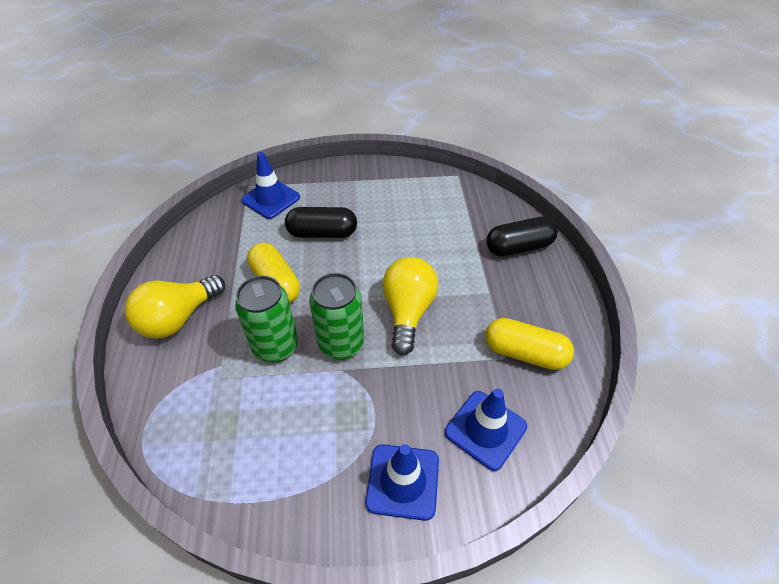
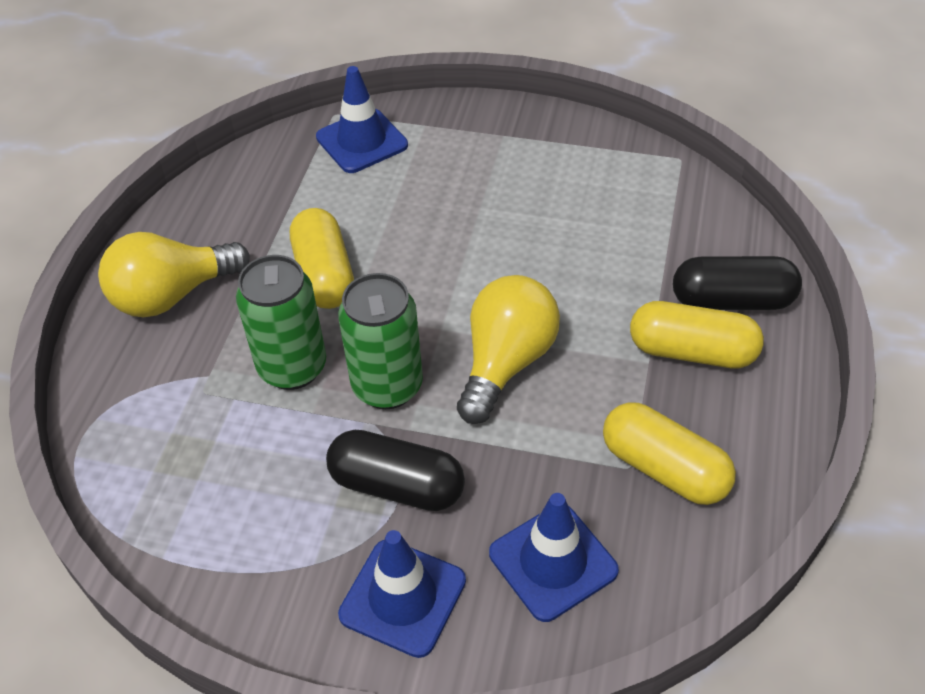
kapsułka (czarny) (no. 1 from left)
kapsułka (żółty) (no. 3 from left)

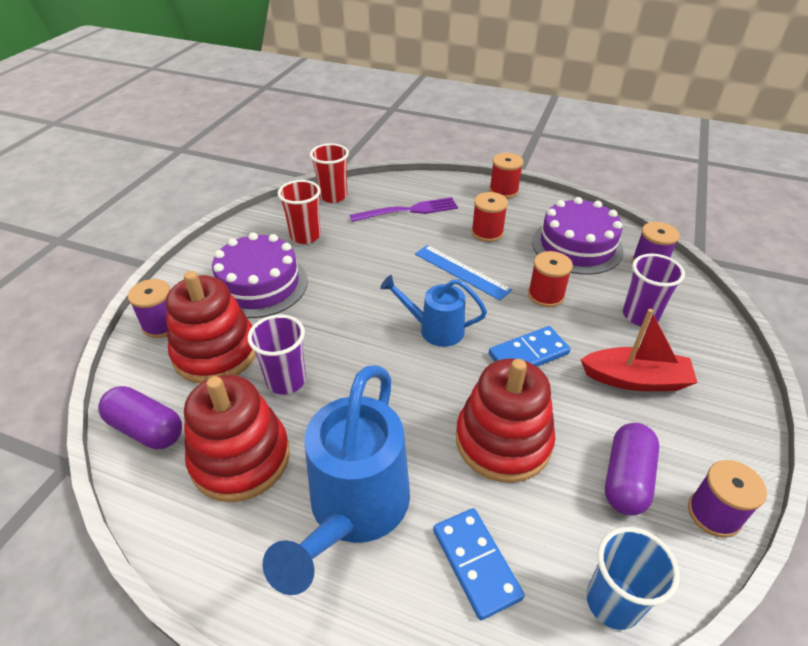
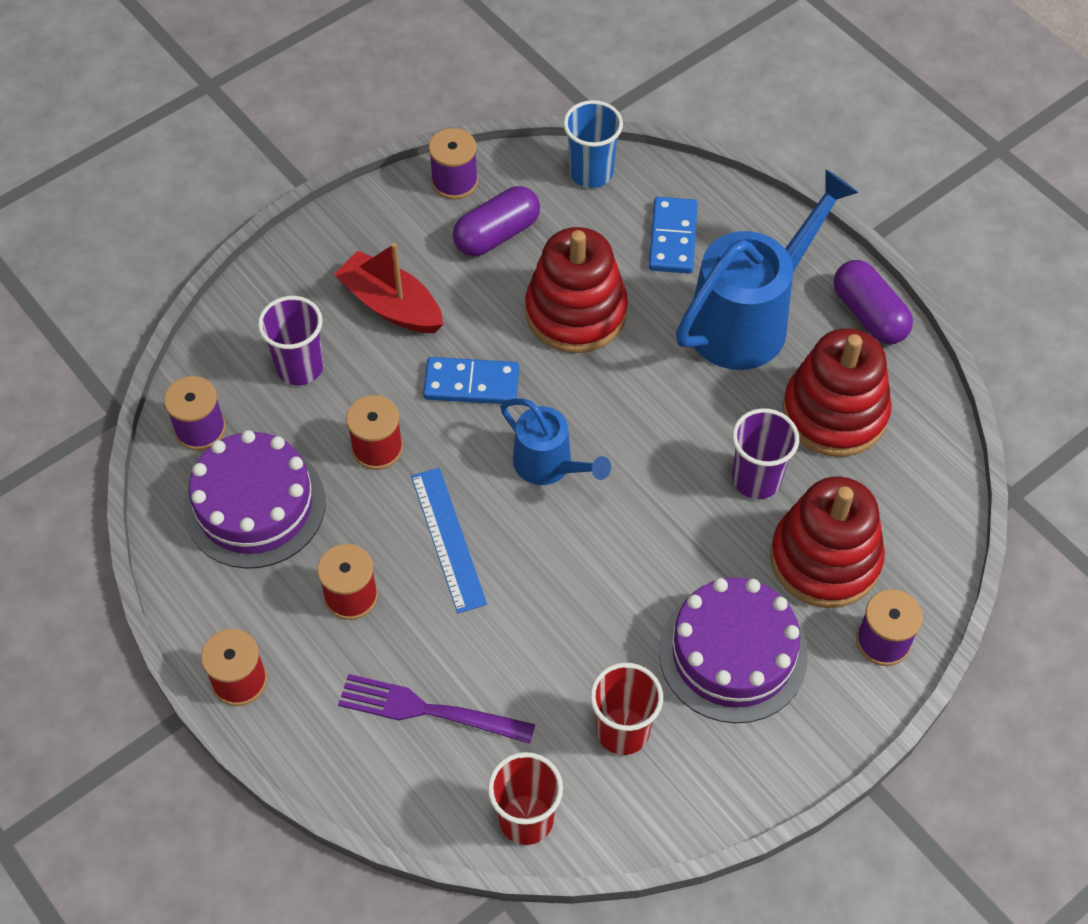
kapsułka (fioletowy) (no. 2 from left)

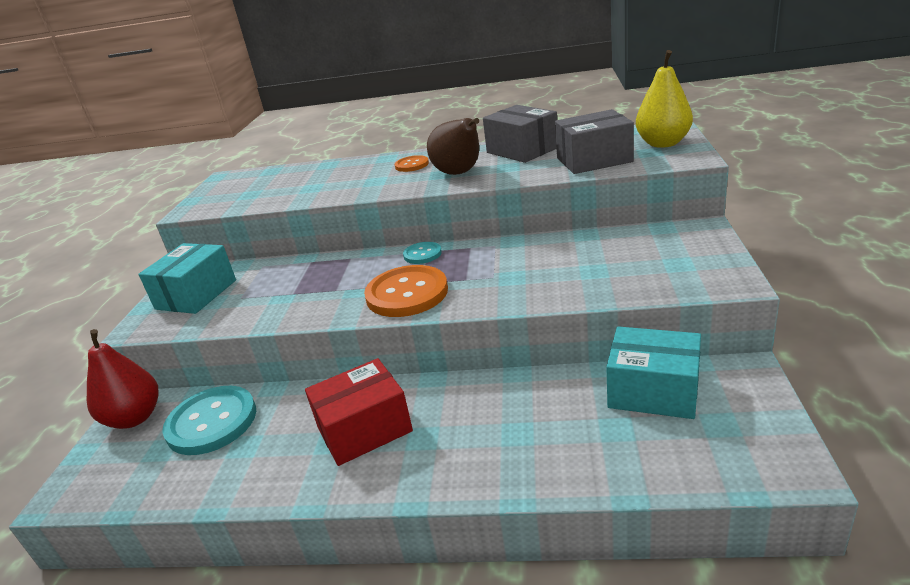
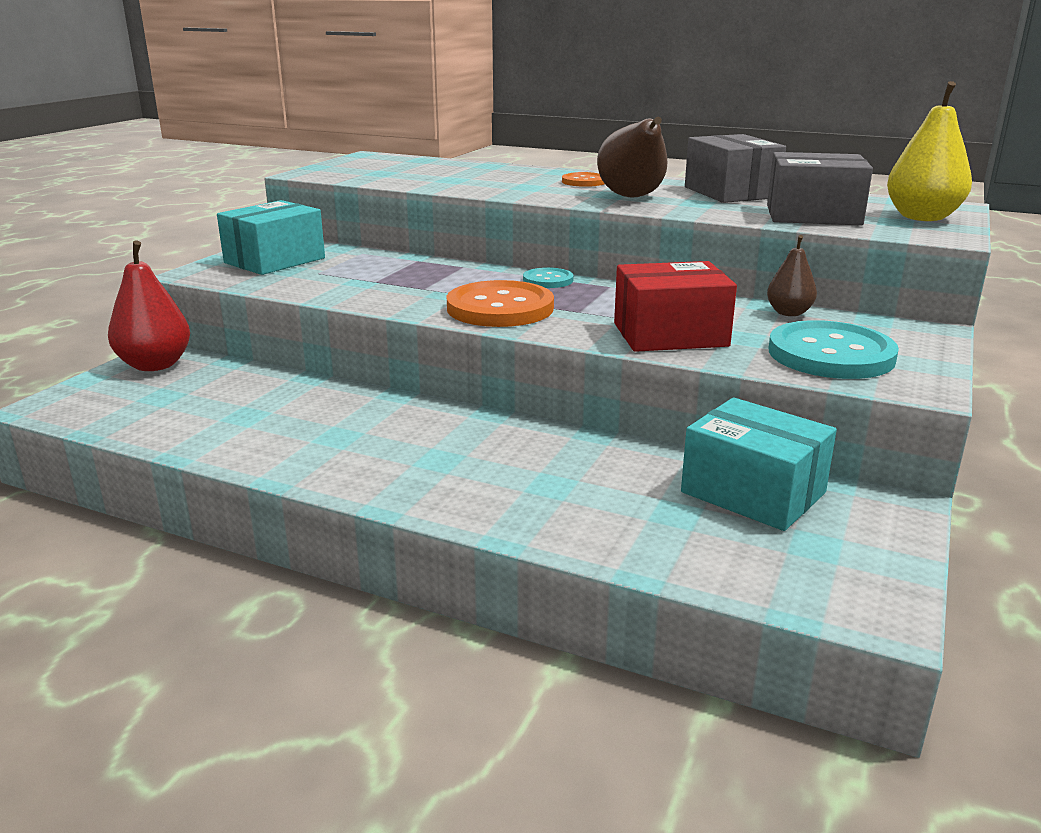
pudełko (czerwony)
guzik (turkusowy) (no. 2 from left)
gruszka (brązowy) (no. 2 from left)

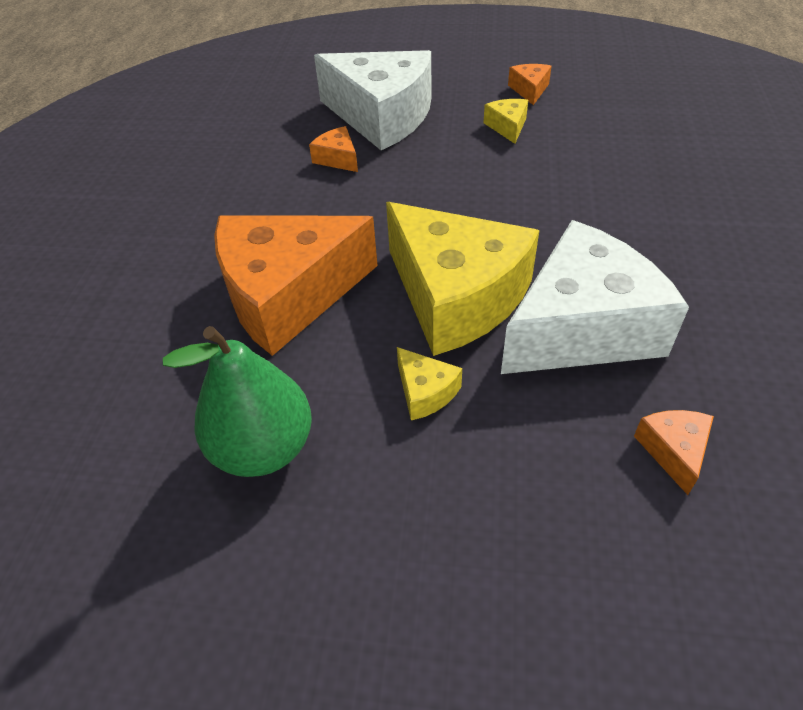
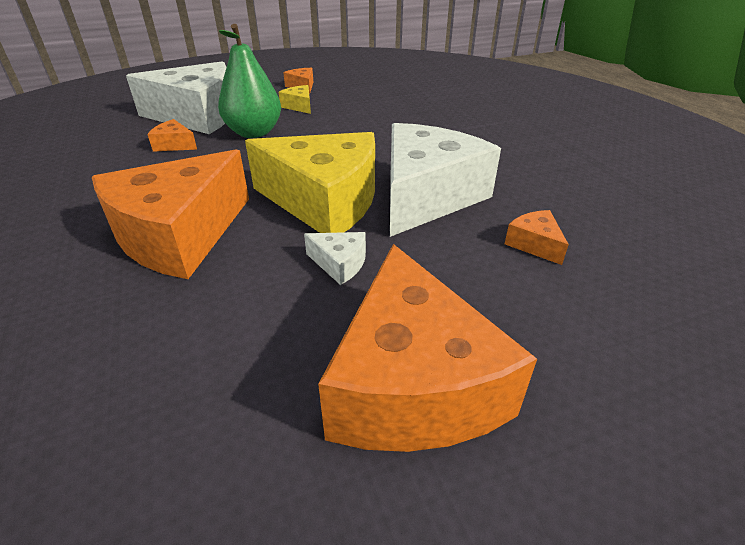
gruszka (zielony)
ser (biały) (no. 2 from left)
ser (pomarańczowy) (no. 4 from left)

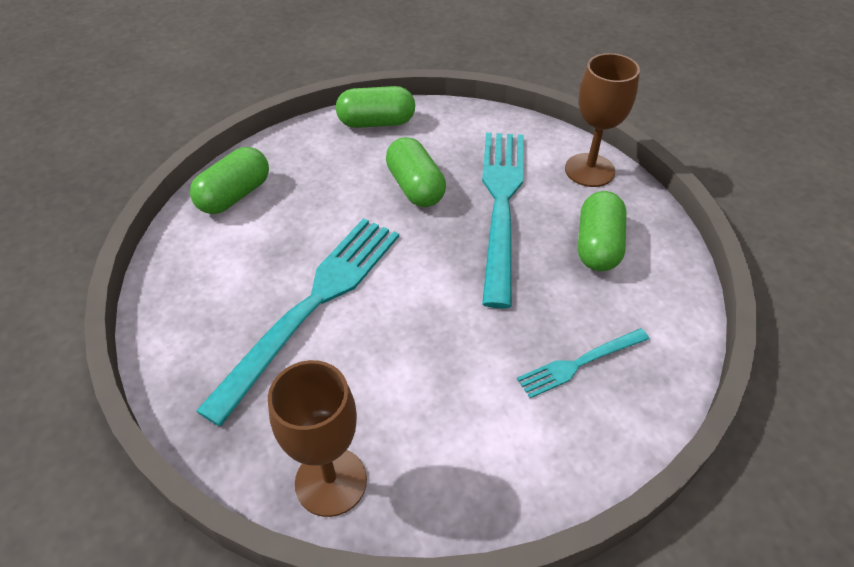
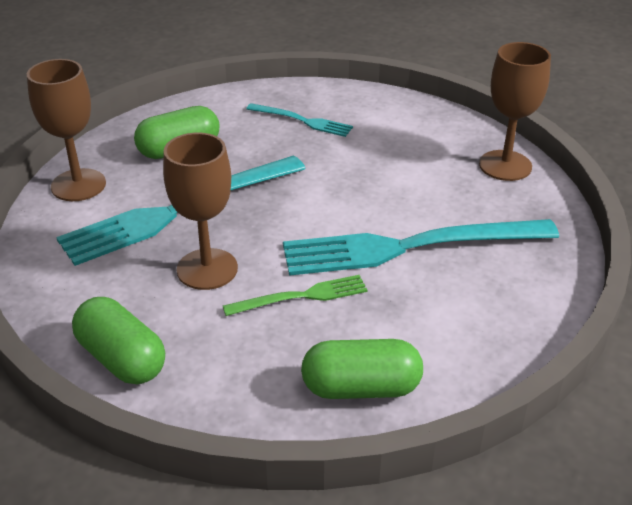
kielich (brązowy) (no. 2 from left)
widelec (zielony)

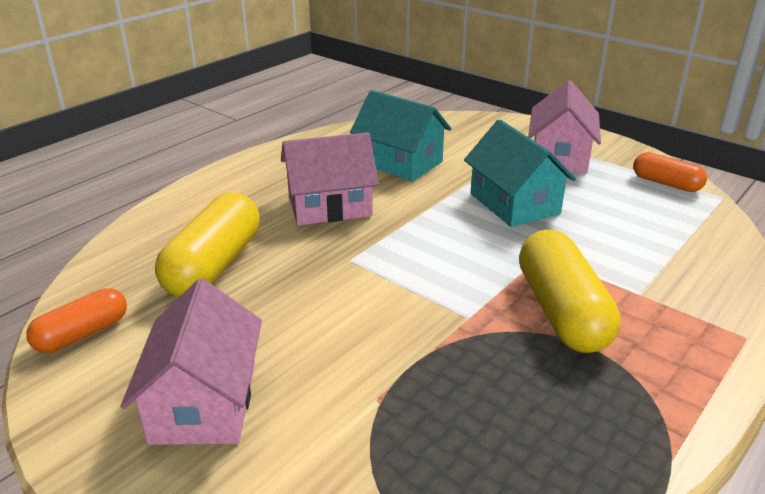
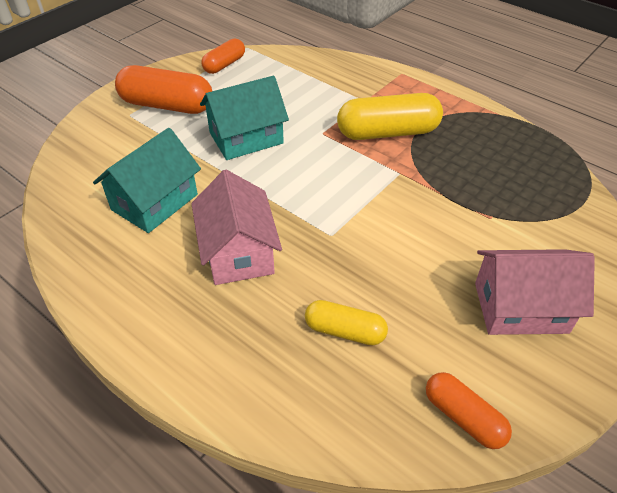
kapsułka (pomarańczowy) (no. 1 from left)
kapsułka (żółty) (no. 1 from left)

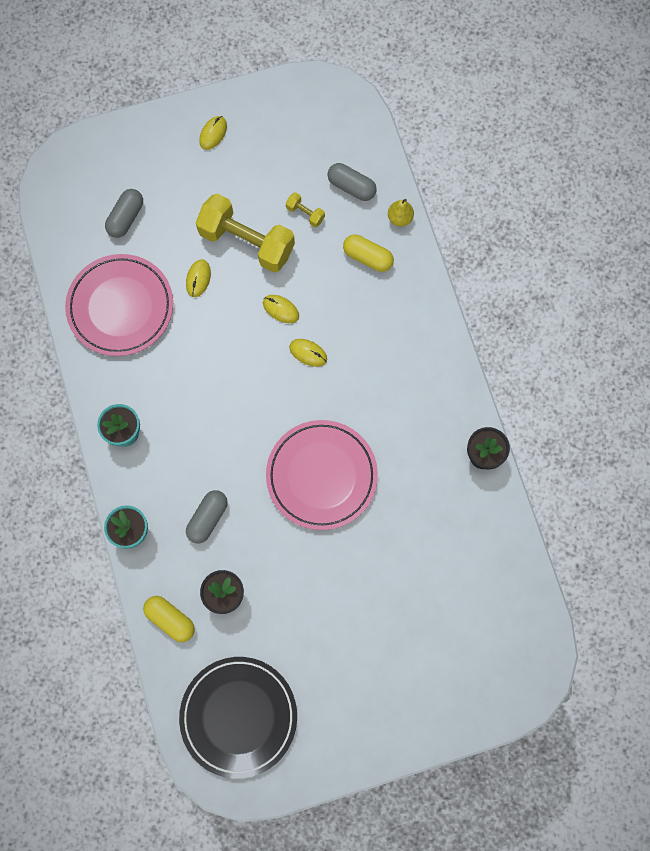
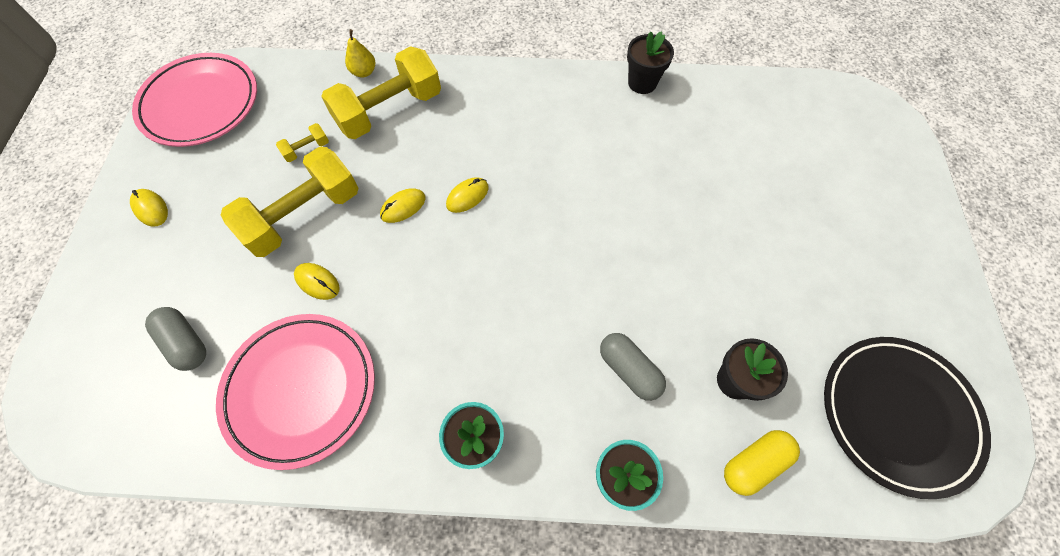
kapsułka (szary) (no. 3 from left in the first image)
hantel (żółty) (no. 3 from left)
talerz (różowy) (no. 1 from left)

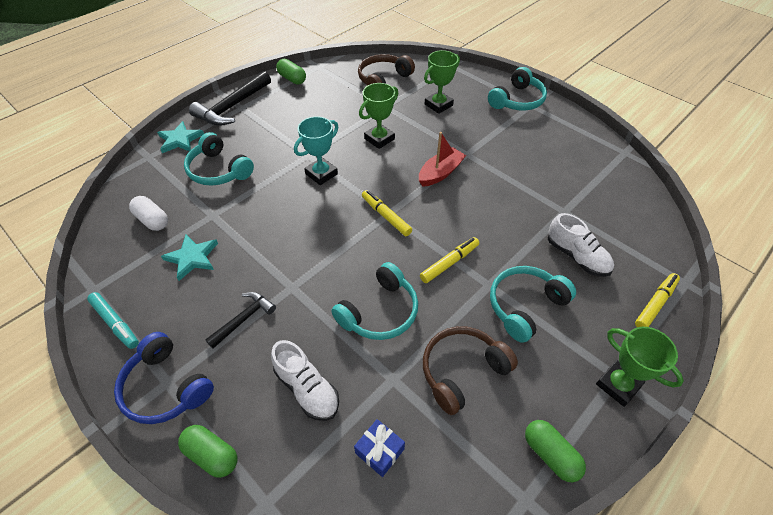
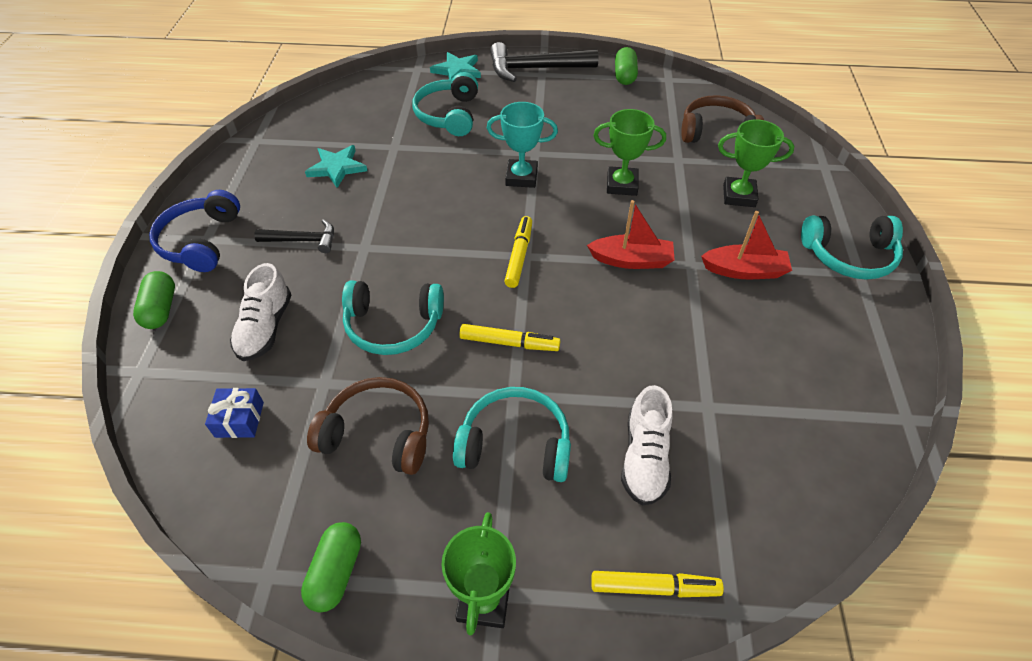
kapsułka (biały)
flamaster (turkusowy)
łódka (czerwony) (no. 2 from left)

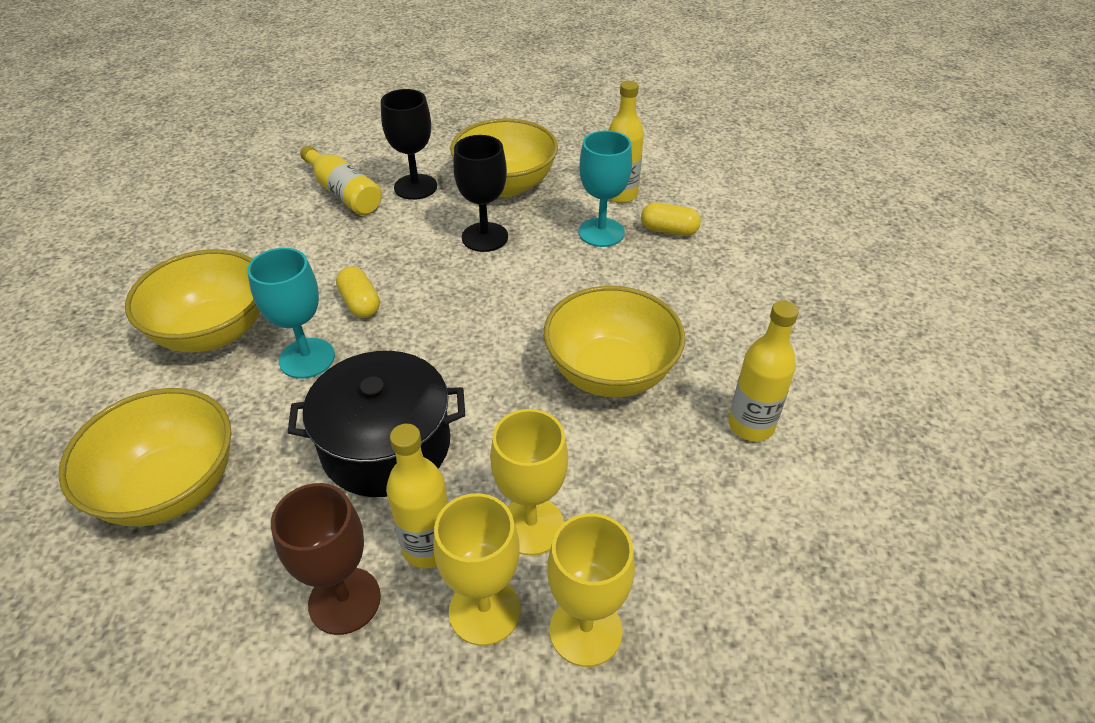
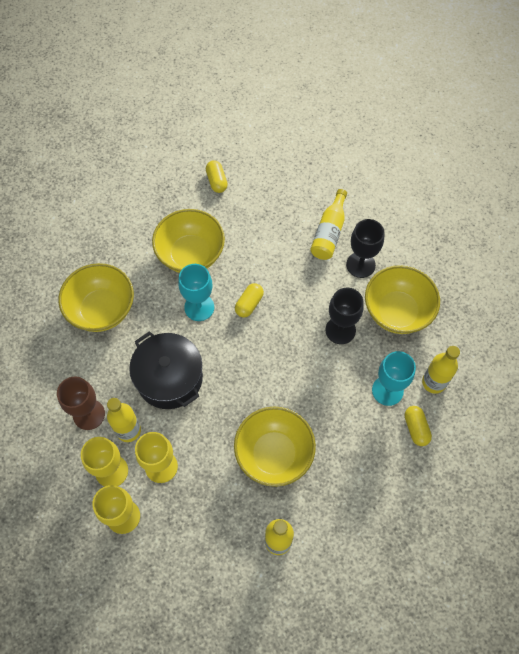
kapsułka (żółty) (no. 1 from left)

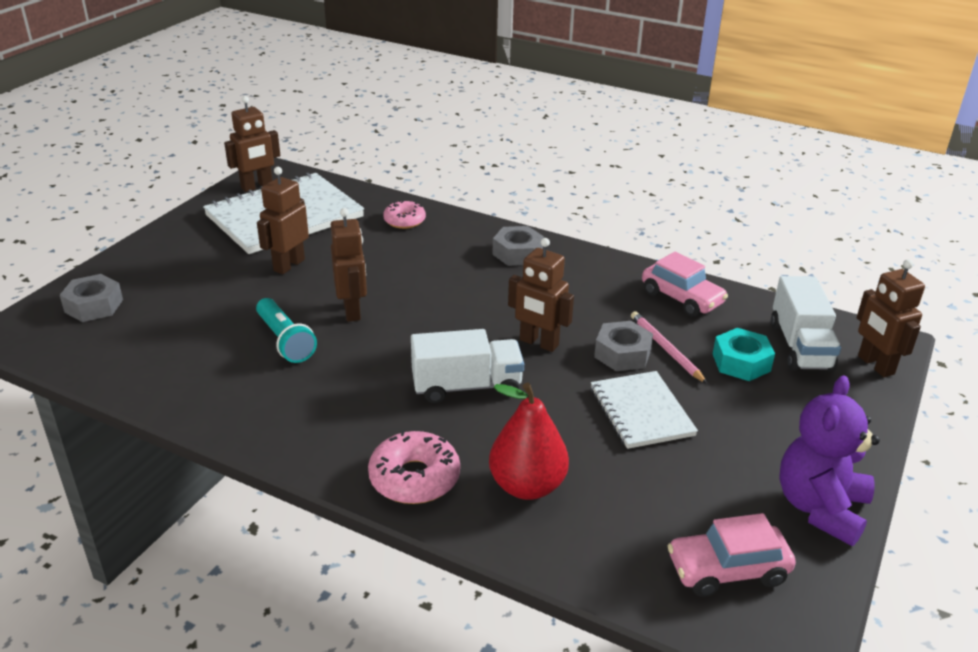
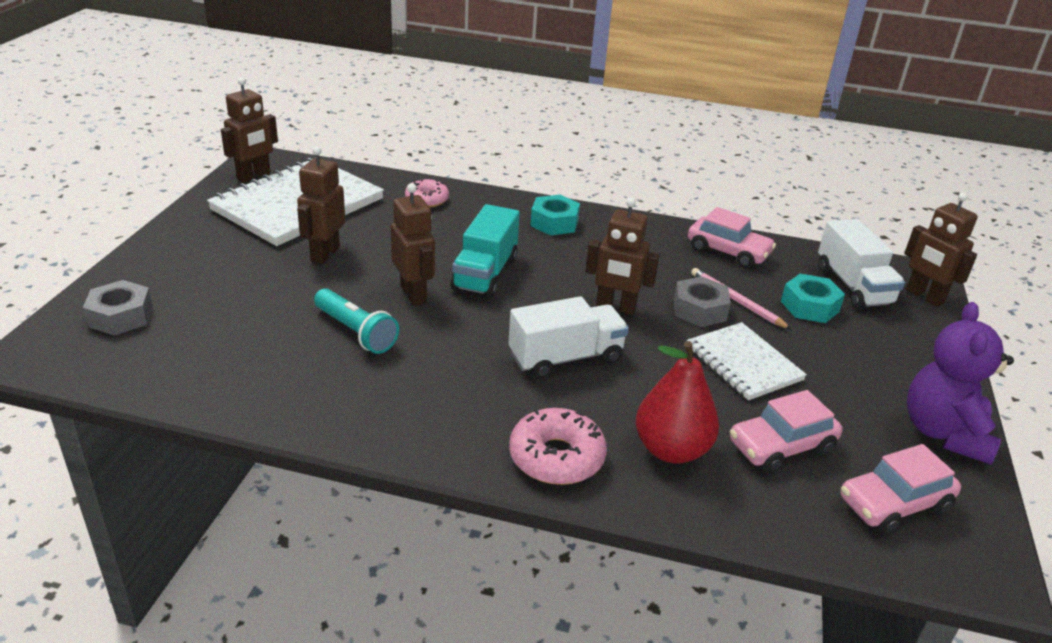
nakrętka (turkusowy) (no. 1 from left)
ciężarówka (turkusowy)
samochód (różowy) (no. 2 from left)

